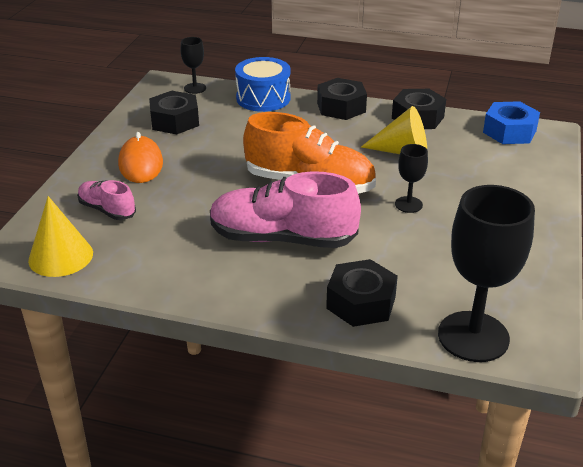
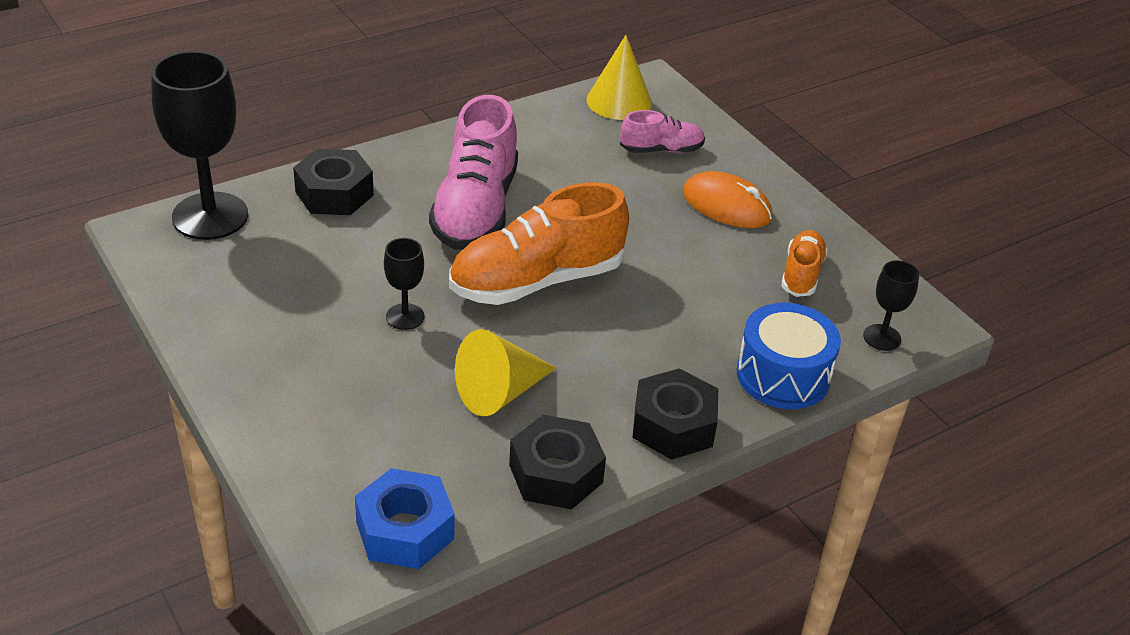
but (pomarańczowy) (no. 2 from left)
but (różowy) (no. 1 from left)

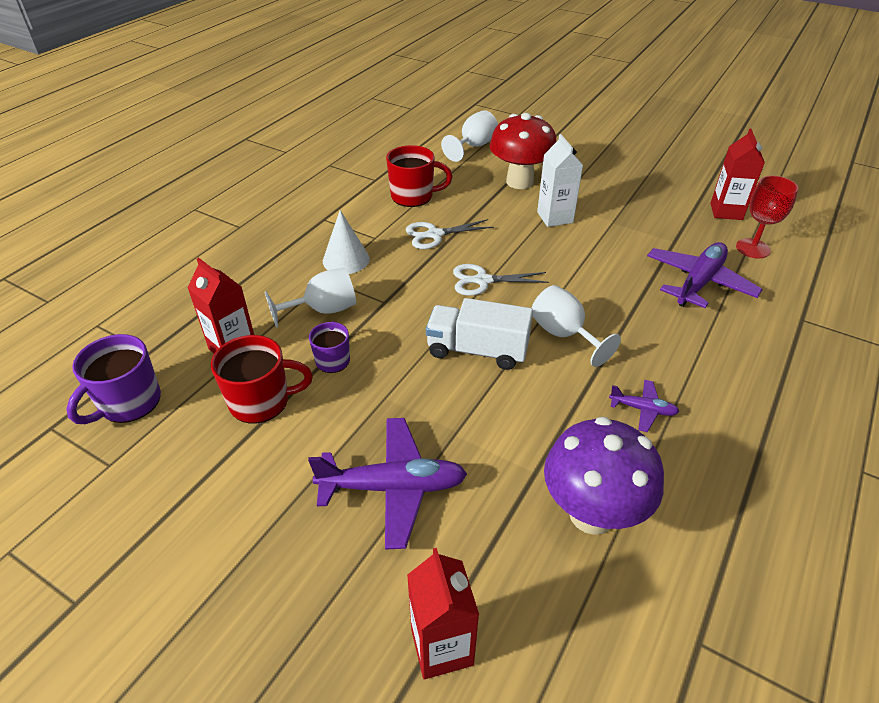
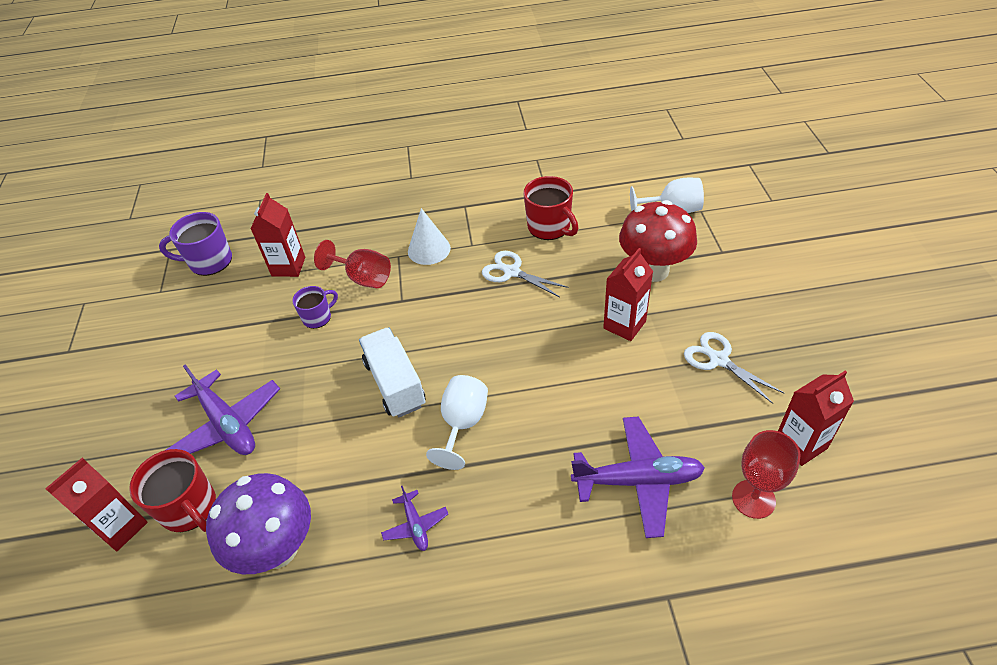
karton mleka (czerwony) (no. 3 from left)
nożyczki (biały) (no. 2 from left)
kielich (czerwony) (no. 1 from left)
kubek (czerwony) (no. 1 from left)

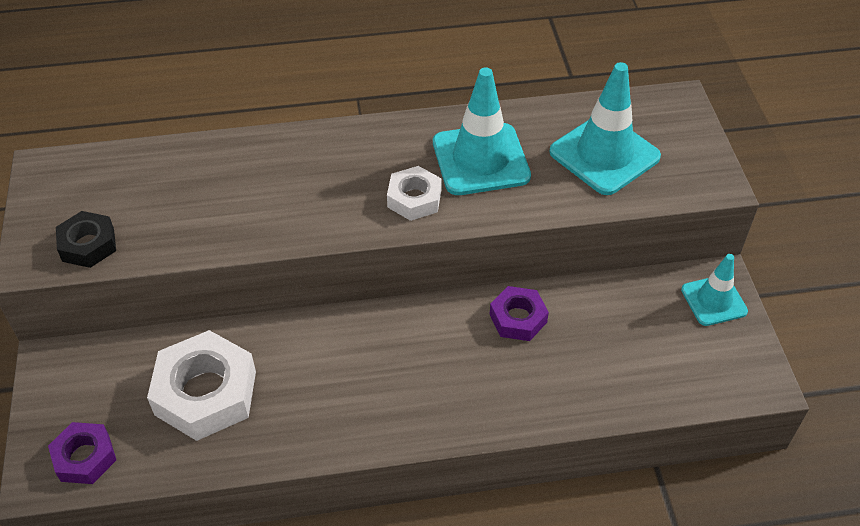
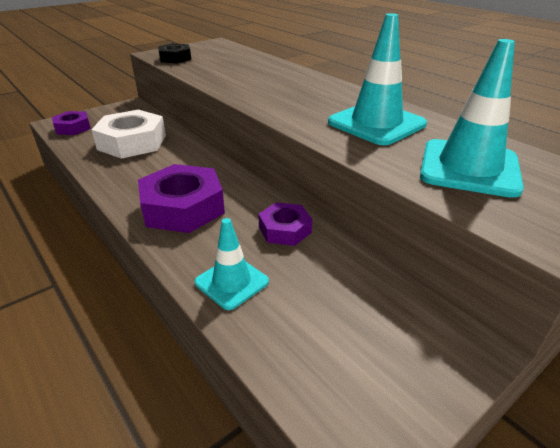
nakrętka (biały) (no. 2 from left in the first image)
pachołek (turkusowy) (no. 1 from left)
nakrętka (fioletowy) (no. 2 from left)

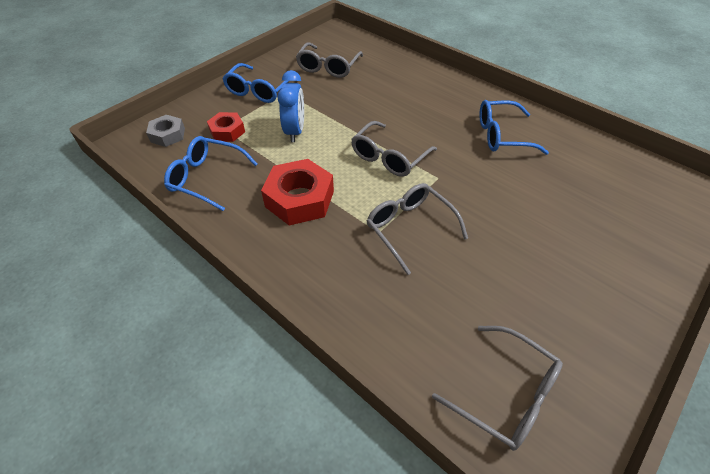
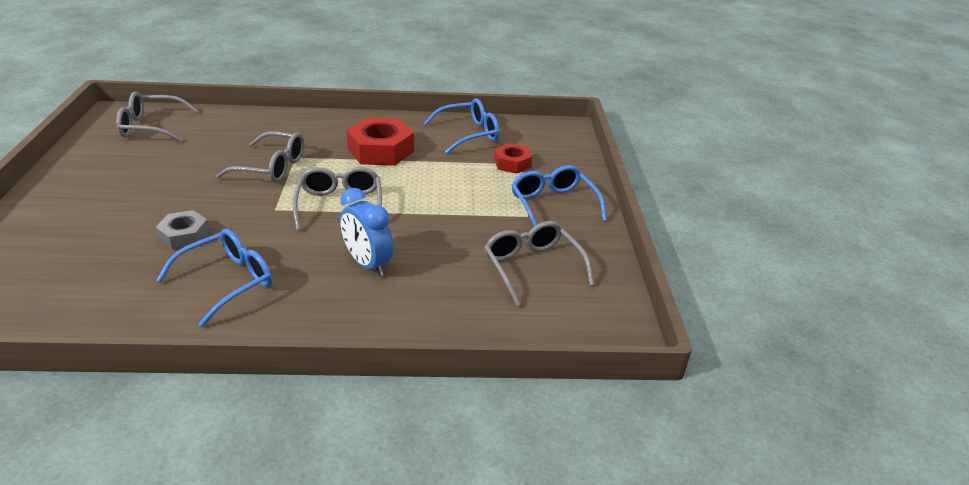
budzik (niebieski)
nakrętka (szary)

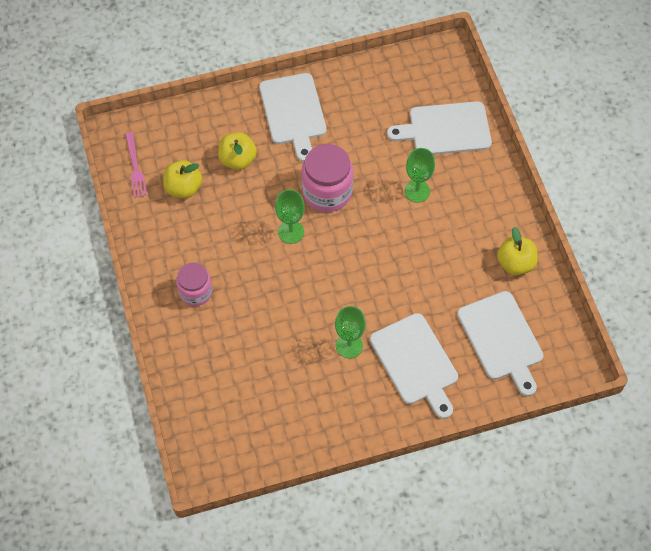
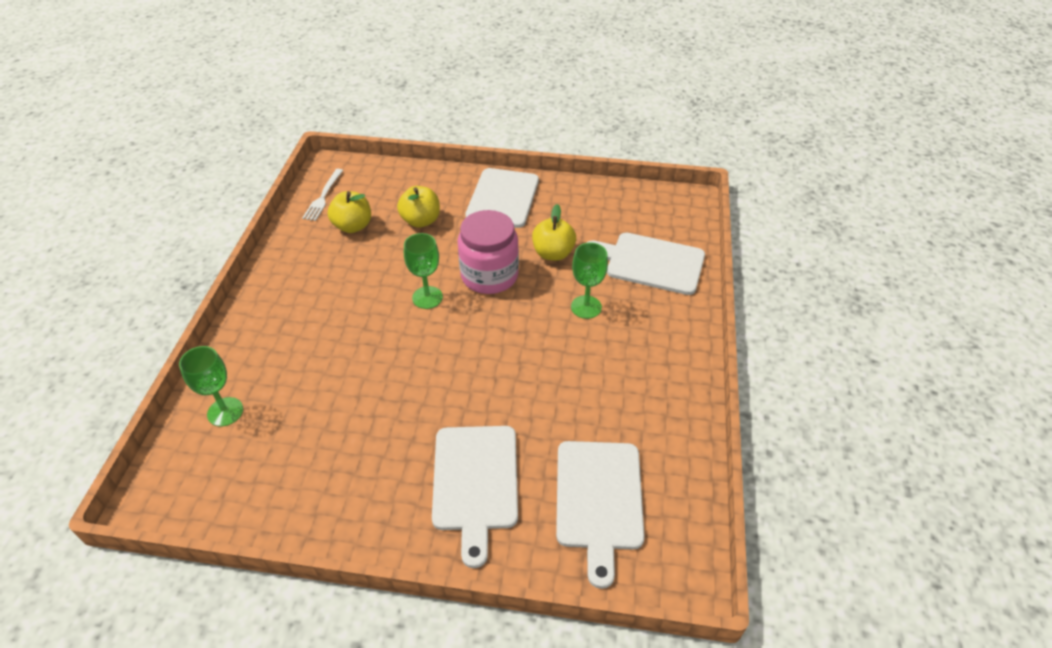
widelec (biały)
jabłko (żółty) (no. 3 from left)
słoik (różowy) (no. 1 from left in the first image)
kielich (zielony) (no. 1 from left)

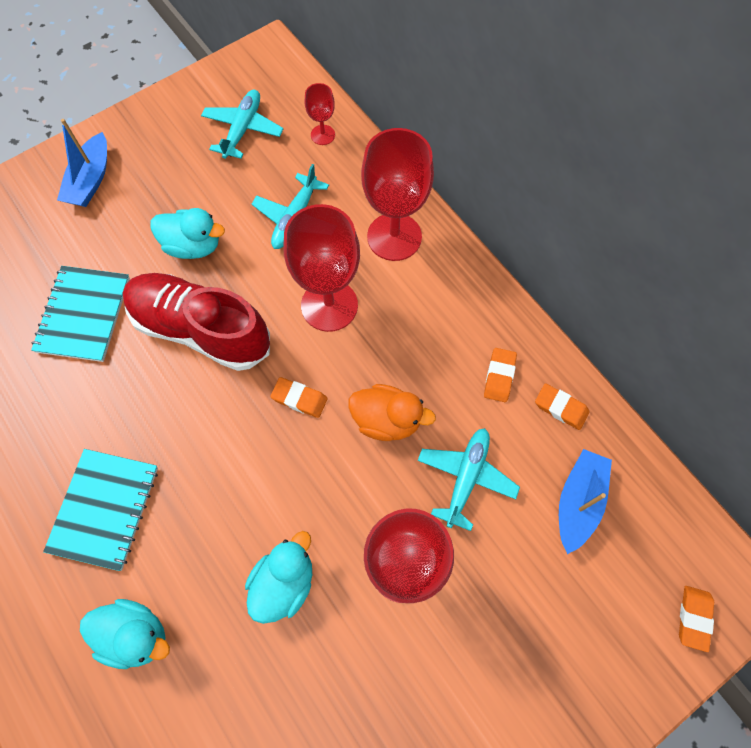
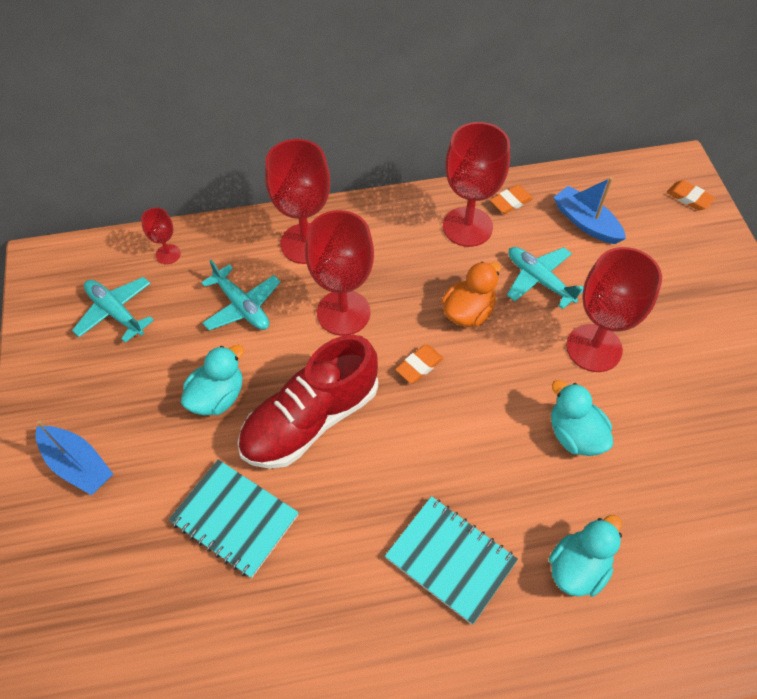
kielich (czerwony) (no. 4 from left)

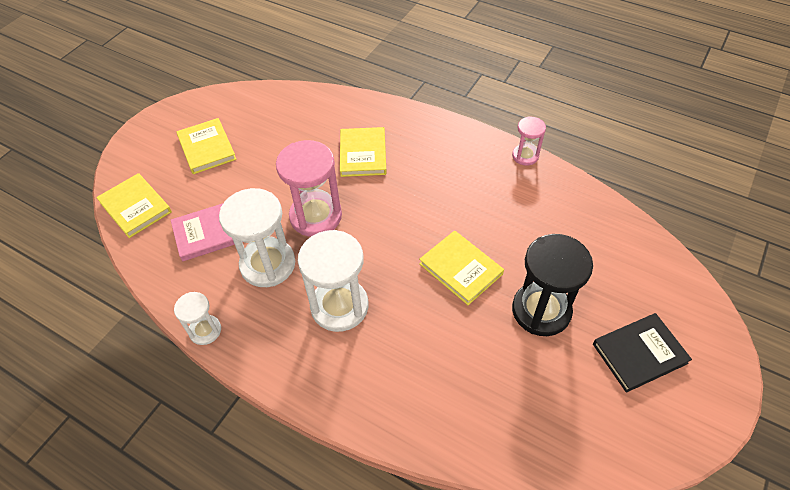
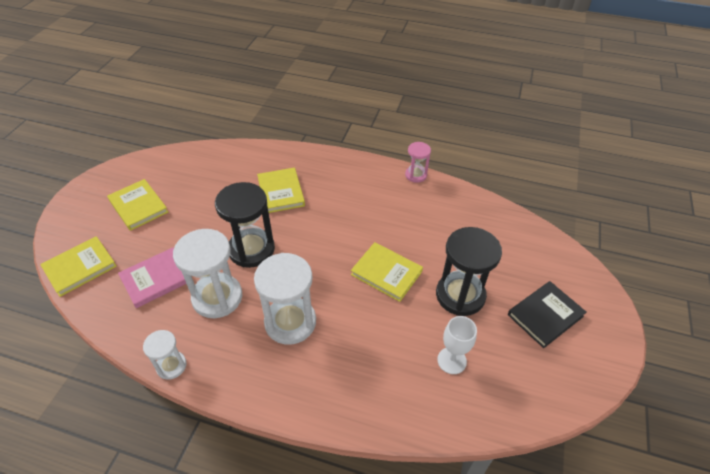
klepsydra (czarny) (no. 1 from left)
książka (żółty) (no. 1 from left)
kielich (biały)

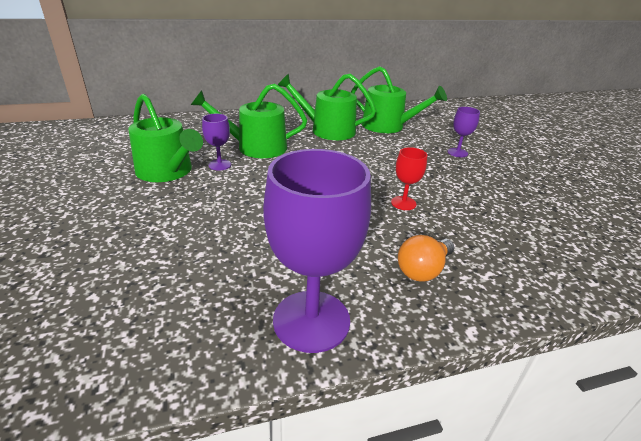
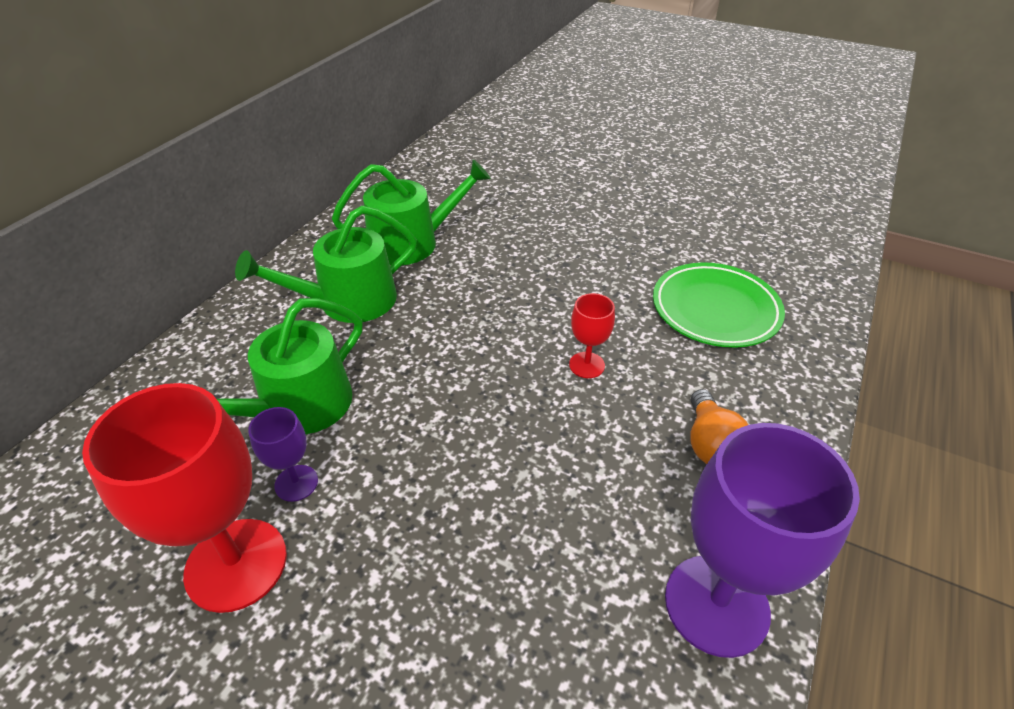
kielich (czerwony) (no. 1 from left)
kielich (fioletowy) (no. 3 from left in the first image)
talerz (zielony)

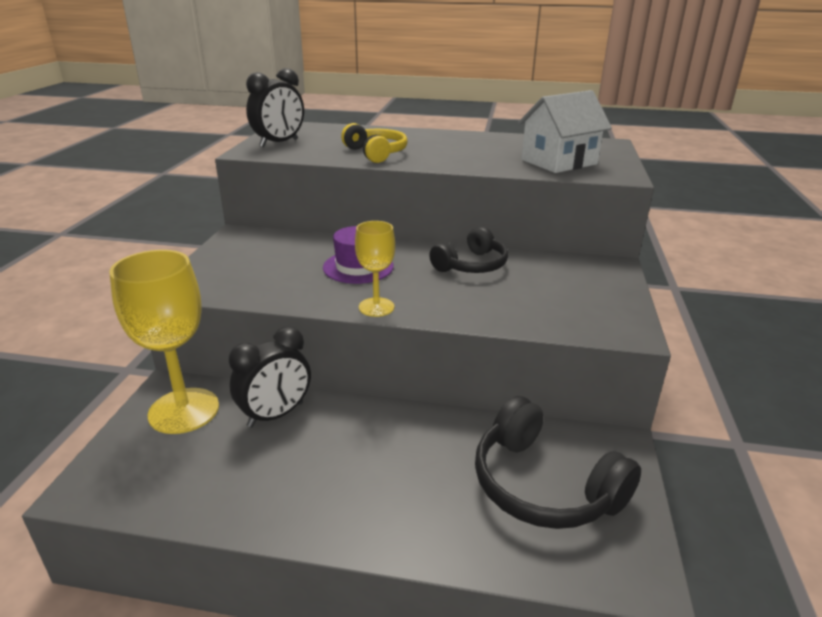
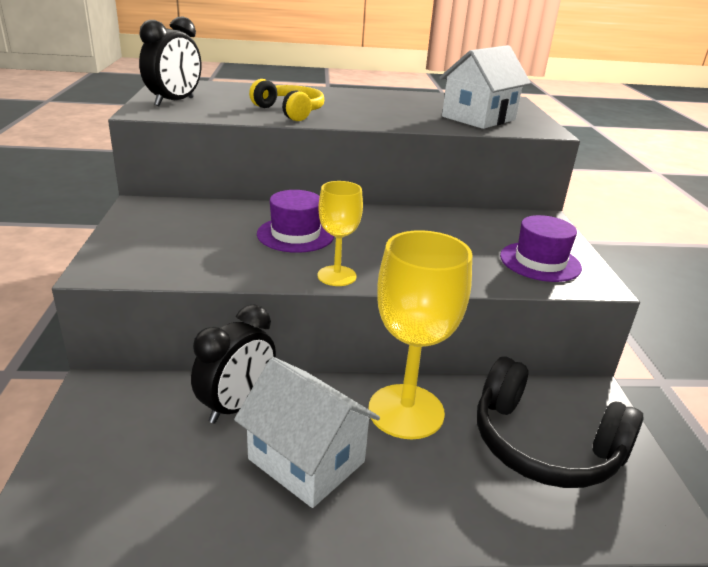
słuchawki (czarny) (no. 1 from left in the first image)
kielich (żółty) (no. 2 from left)
kapelusz (fioletowy) (no. 2 from left)
domek (biały) (no. 1 from left)

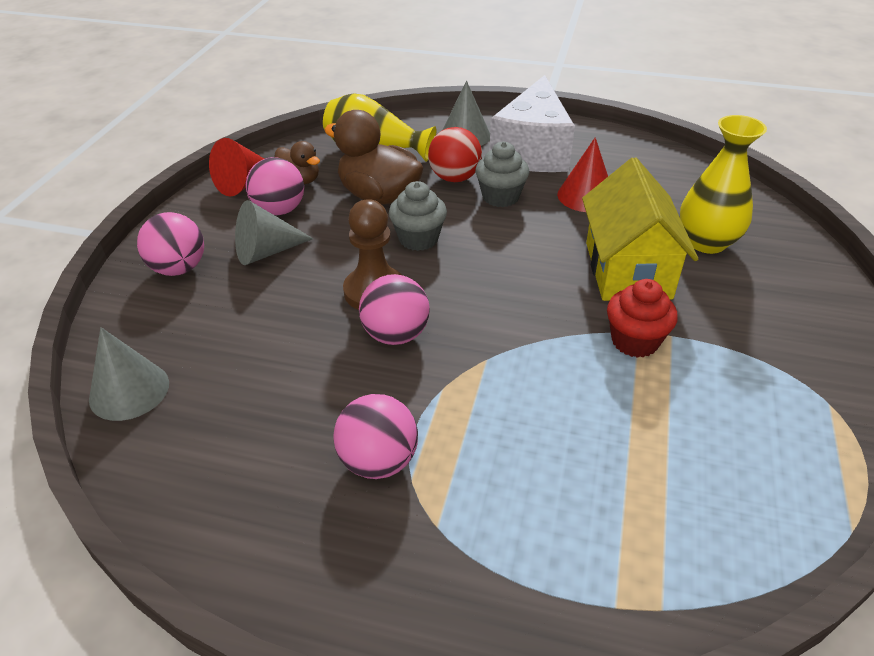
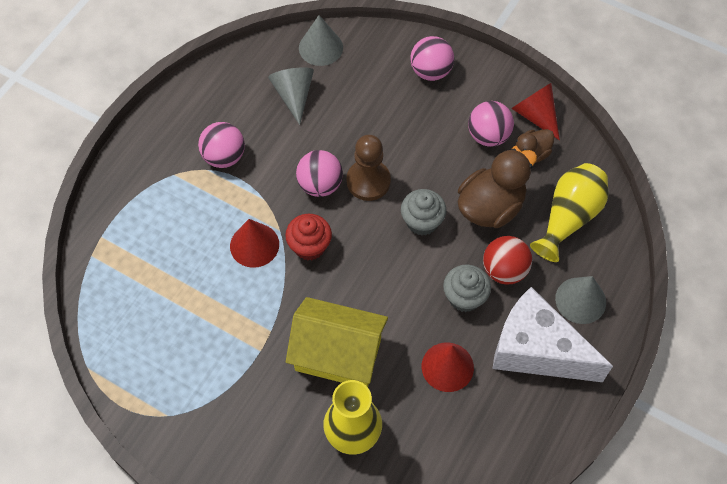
stożek (szary) (no. 1 from left)
muffinka (czerwony)
stożek (czerwony) (no. 1 from left)

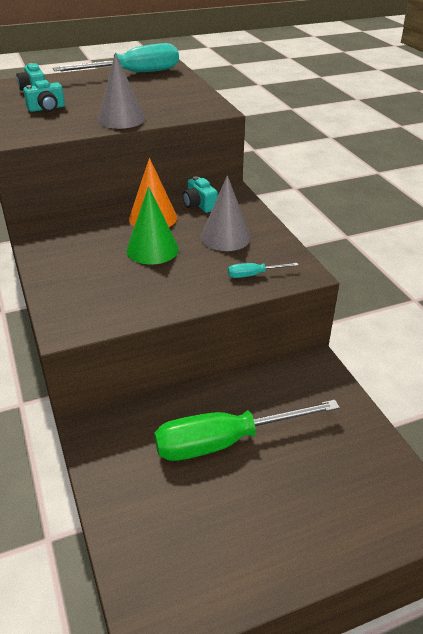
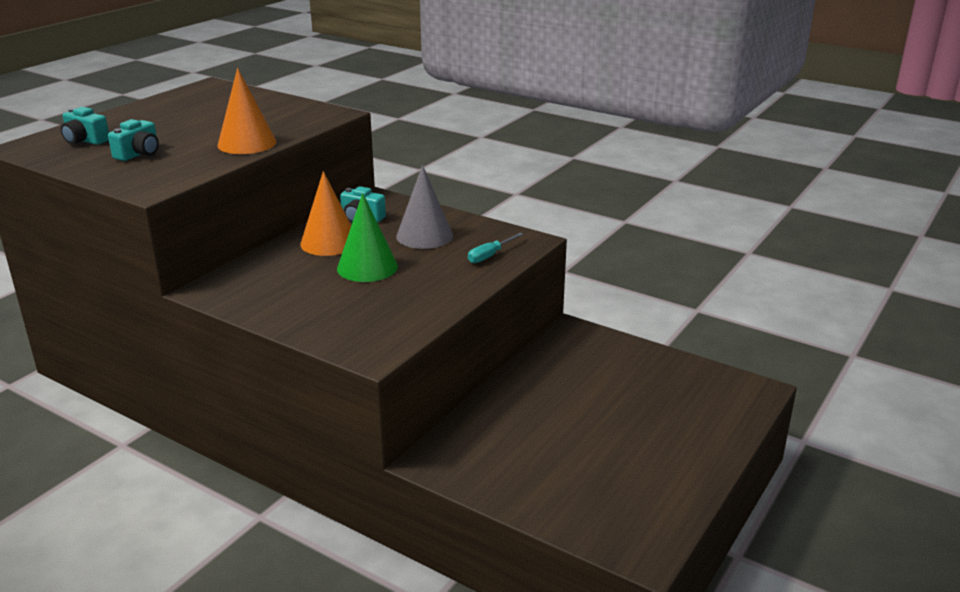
śrubokręt (turkusowy) (no. 1 from left in the first image)
stożek (pomarańczowy) (no. 1 from left)
śrubokręt (zielony)

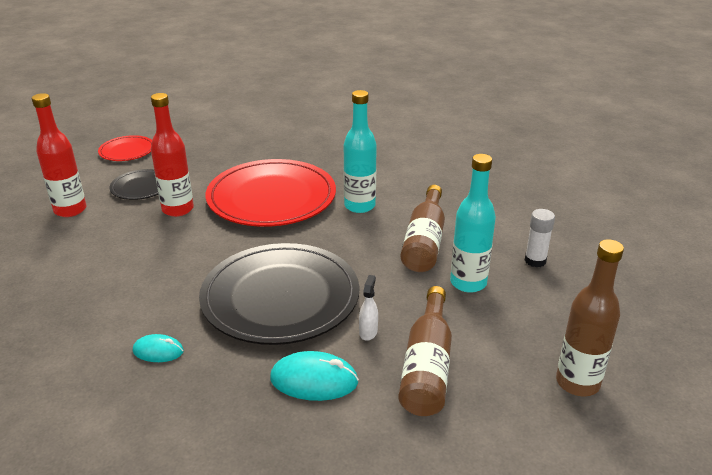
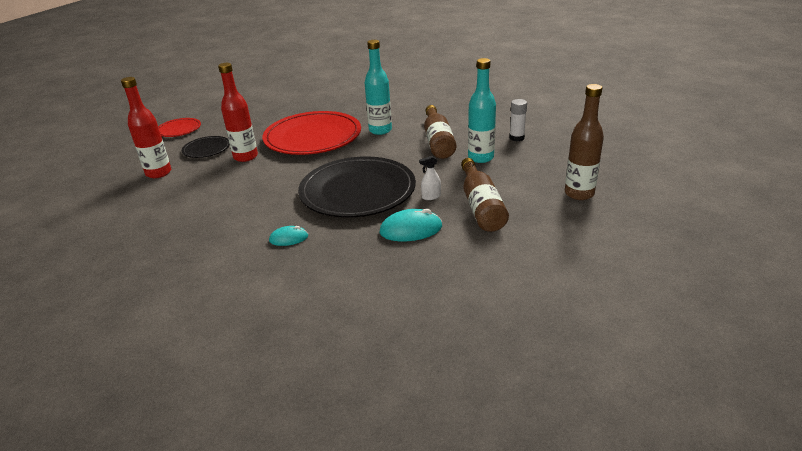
spryskiwacz (biały)

